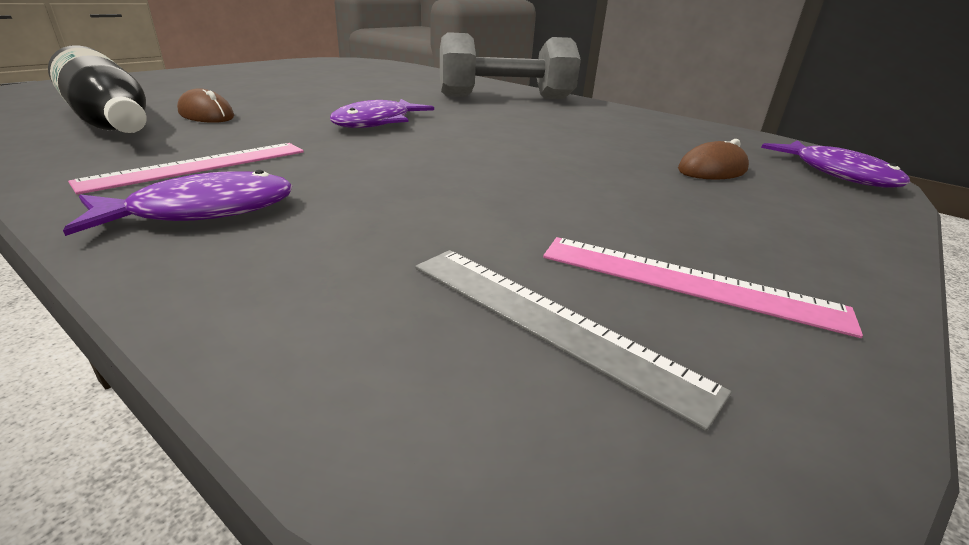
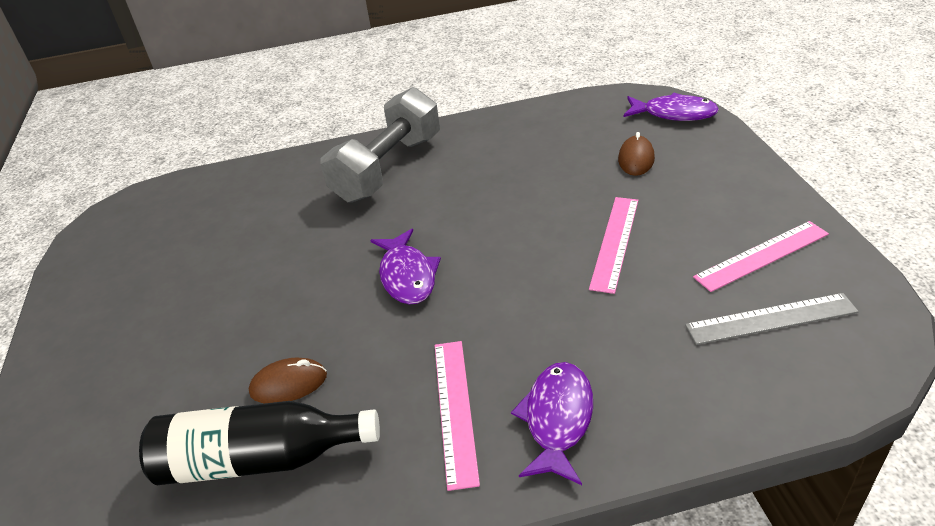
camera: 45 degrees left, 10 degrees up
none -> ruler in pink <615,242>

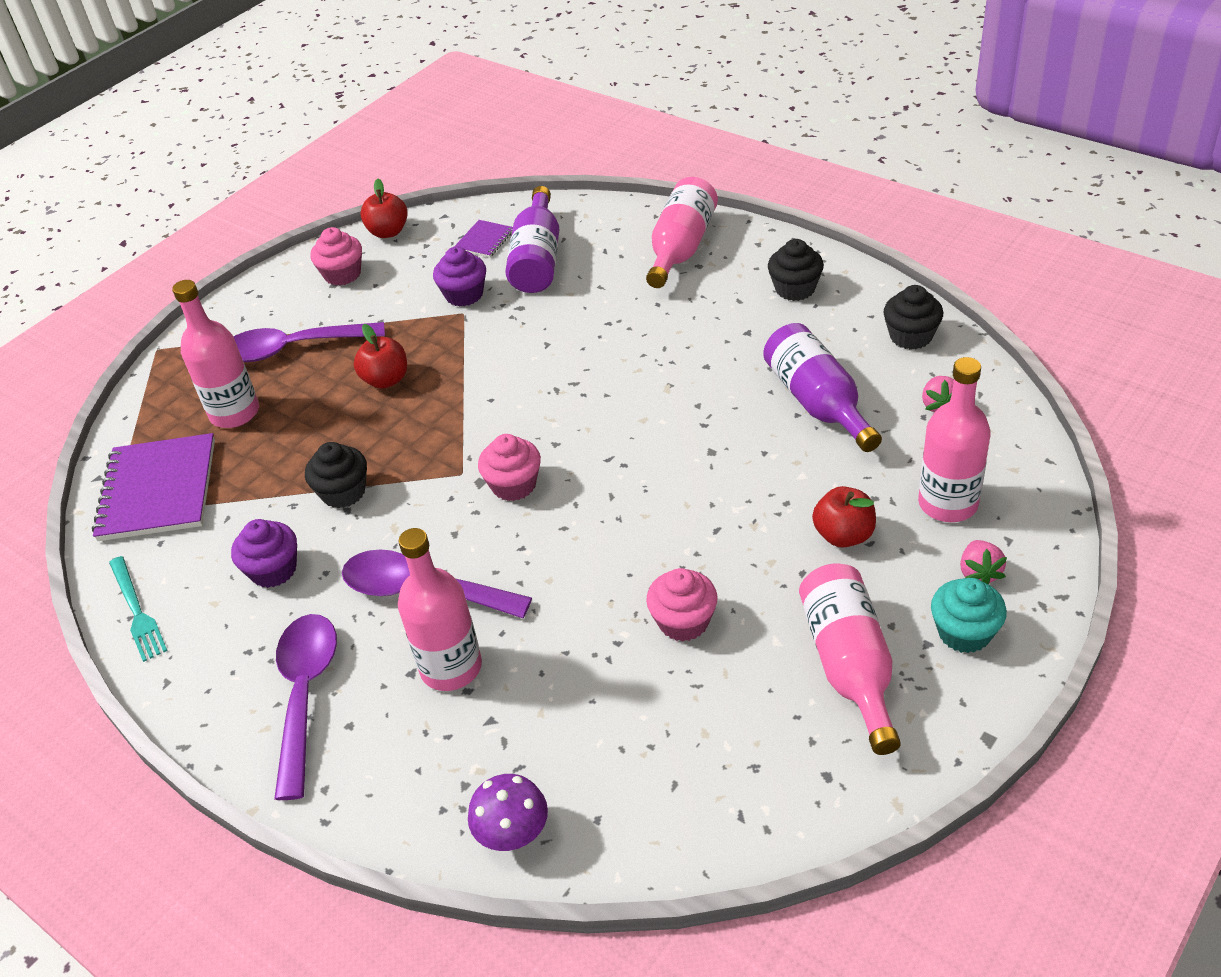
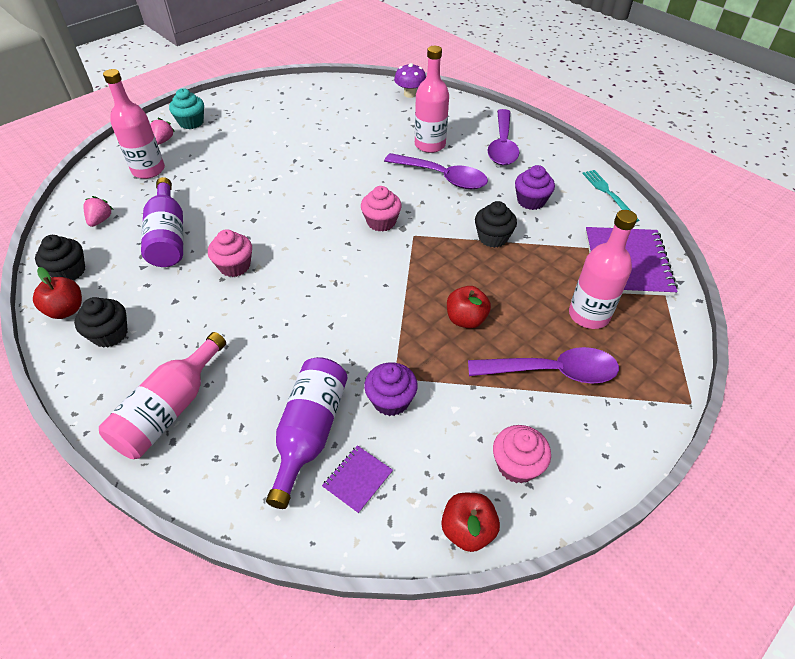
camera: 175 degrees left, 5 degrees up
bottle in pink <849,665> -> none
cupcake in pink <683,621> -> cupcake in pink <234,266>, relocated
apple in red <843,535> -> apple in red <66,310>, relocated

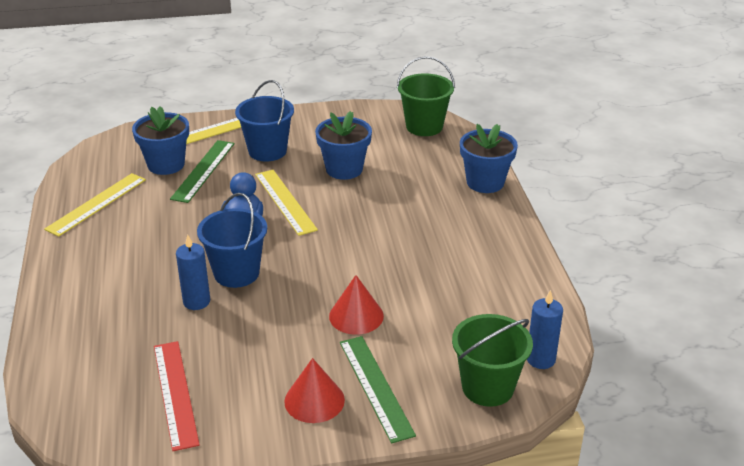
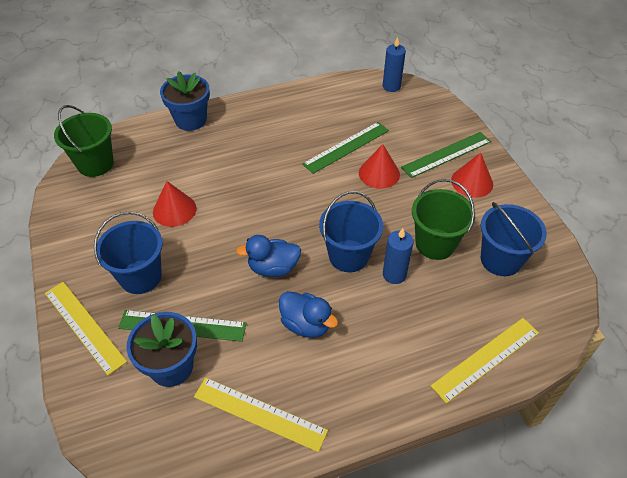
camera: 100 degrees left, 15 degrees up
none -> duck in blue <306,324>
none -> ruler in green <346,147>
ruler in yellow <285,201> -> ruler in yellow <486,358>, relocated
bucket in green <487,387> -> bucket in green <435,244>, relocated
ruler in red <175,393> -> bucket in blue <500,259>
flower pot in blue <344,169> -> cone in red <174,210>

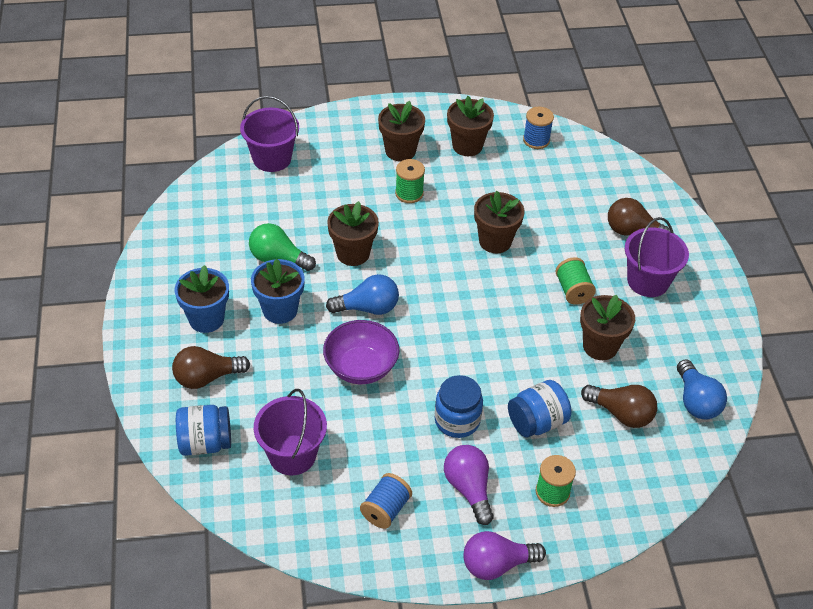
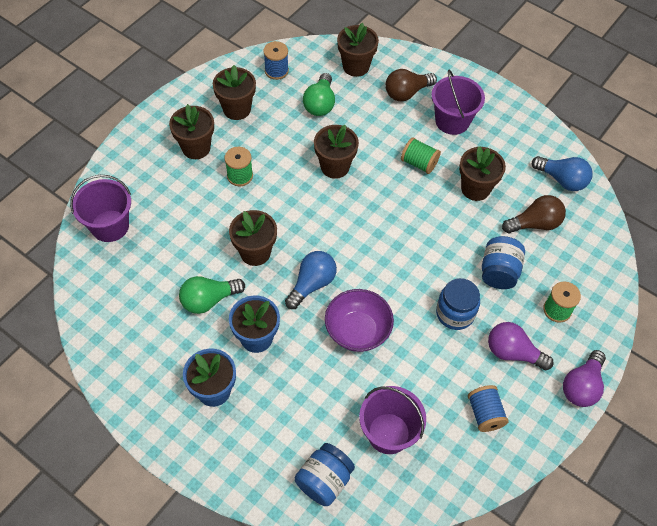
camera: 45 degrees left, 10 degrees up
light bulb in brown <207,377> -> none
none -> light bulb in green <320,104>
none -> flower pot in brown <356,66>

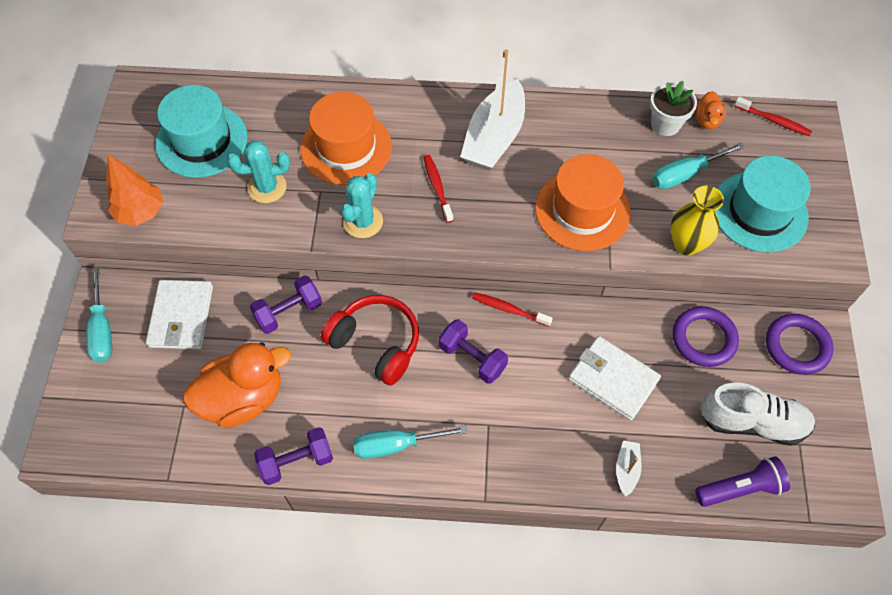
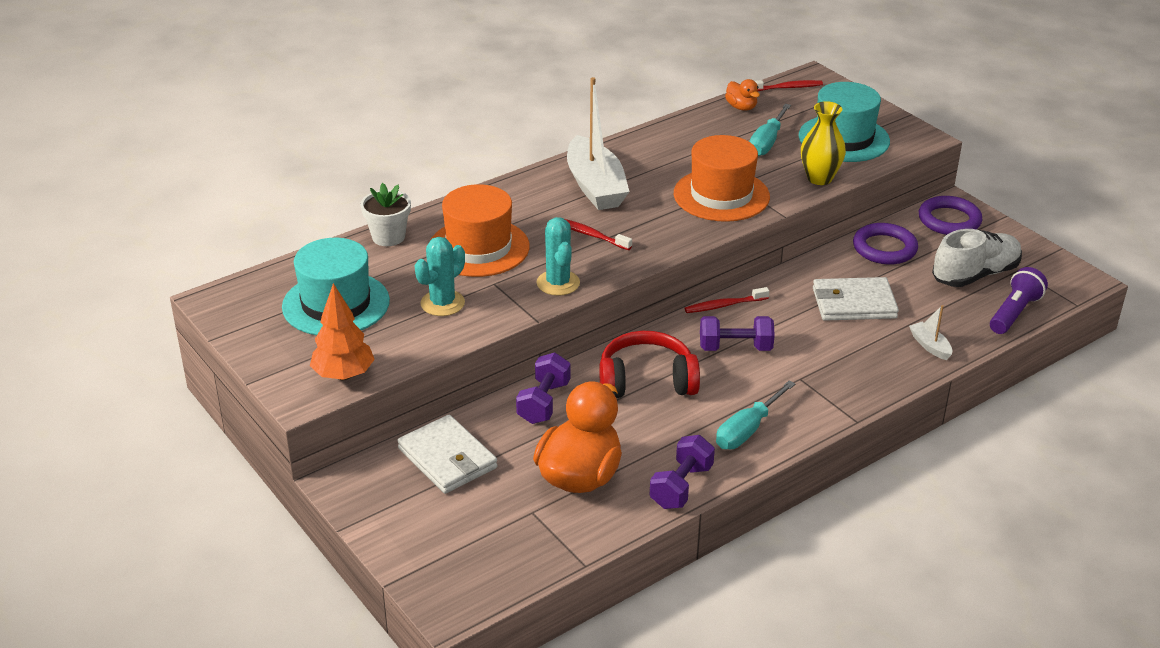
camera: 40 degrees left, 25 degrees down
screwdriver in turquoise <102,329> -> none
flower pot in white <665,124> -> flower pot in white <388,237>, relocated

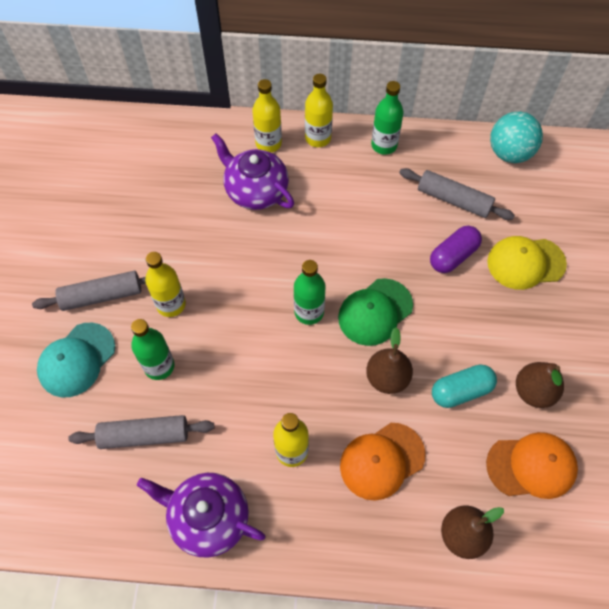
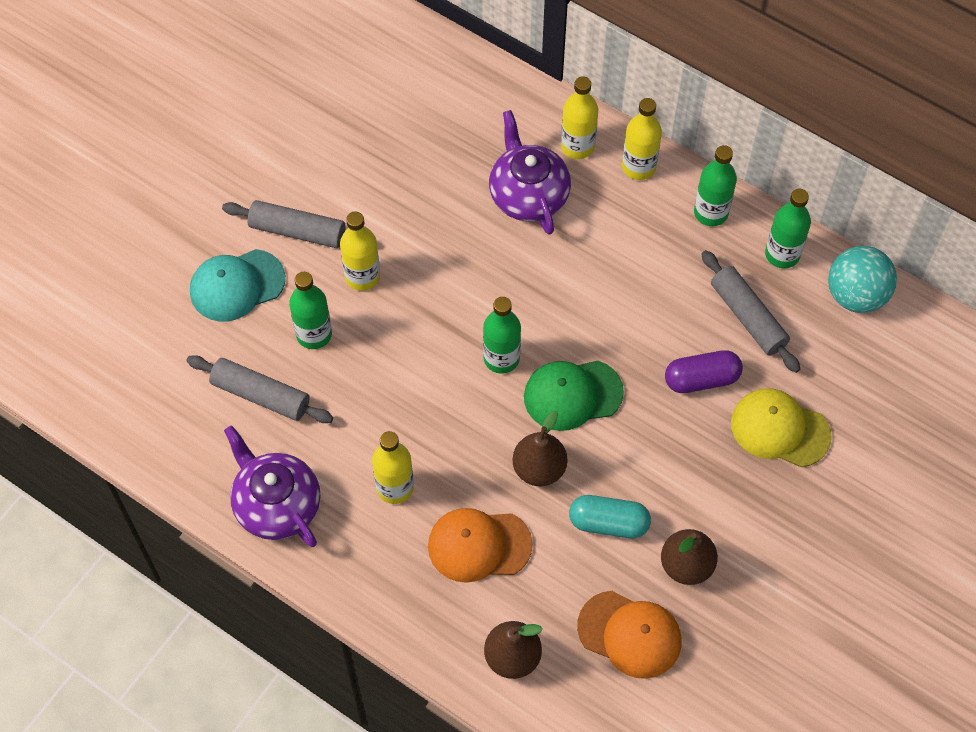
camera: 30 degrees right, 0 degrees up
none -> bottle in green <782,254>

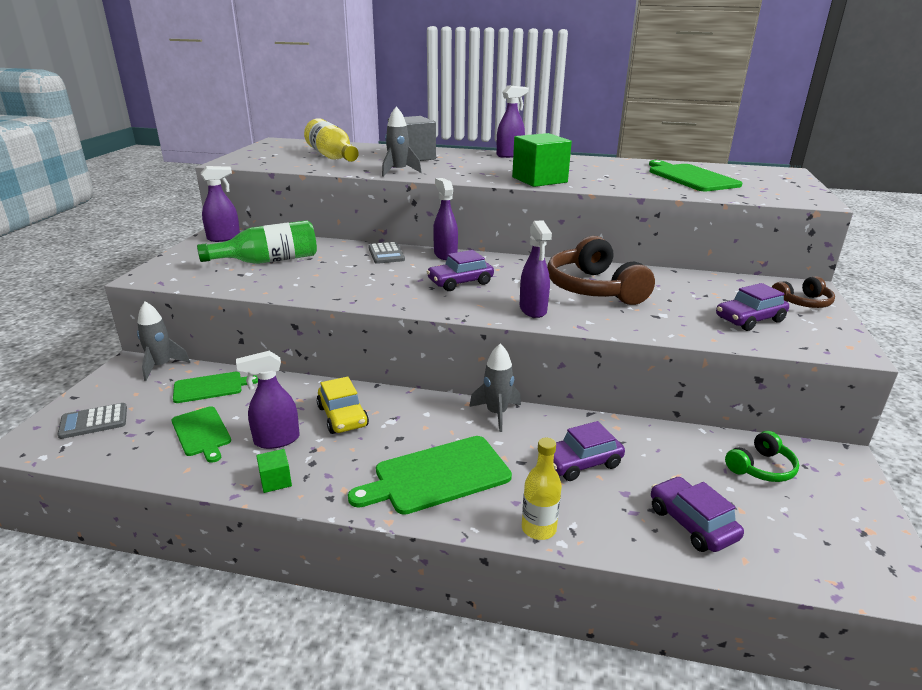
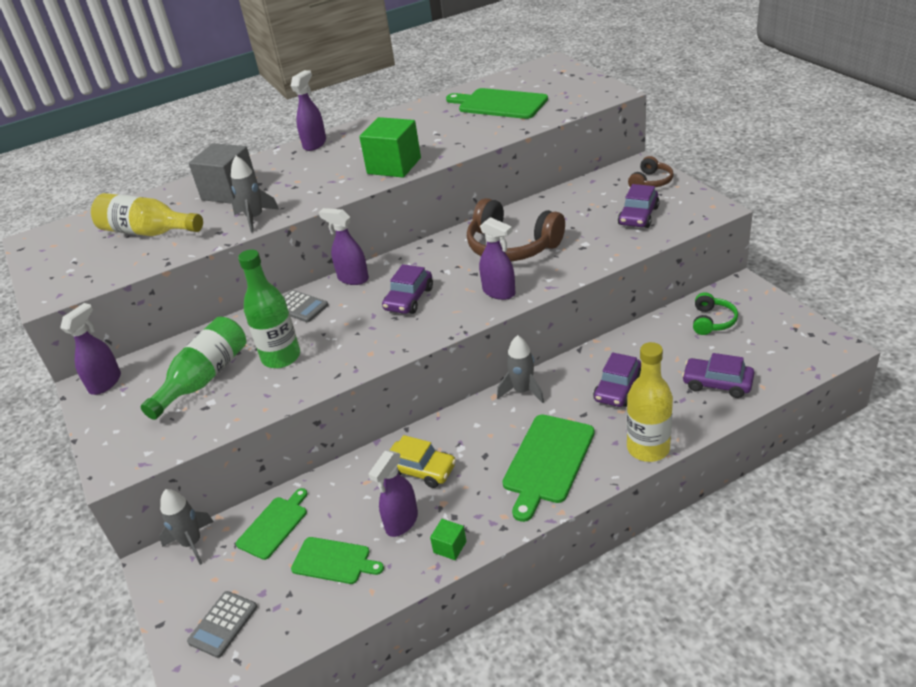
camera: 35 degrees left, 10 degrees up
none -> bottle in green <281,357>
bottle in yellow <538,529> -> bottle in yellow <648,448>, x1.55

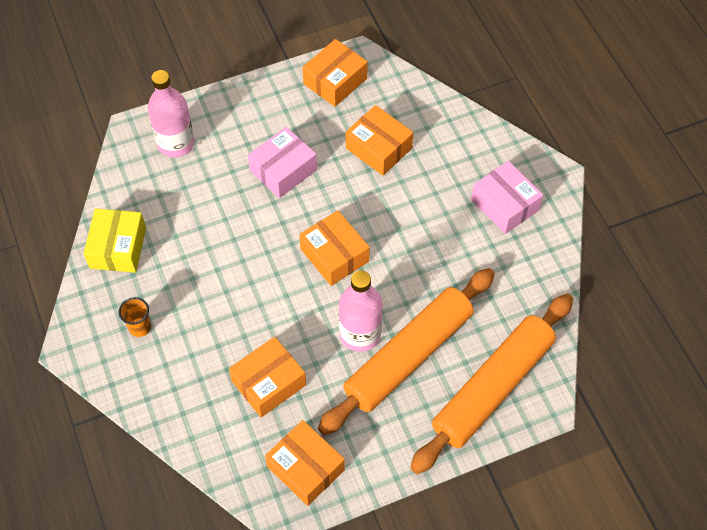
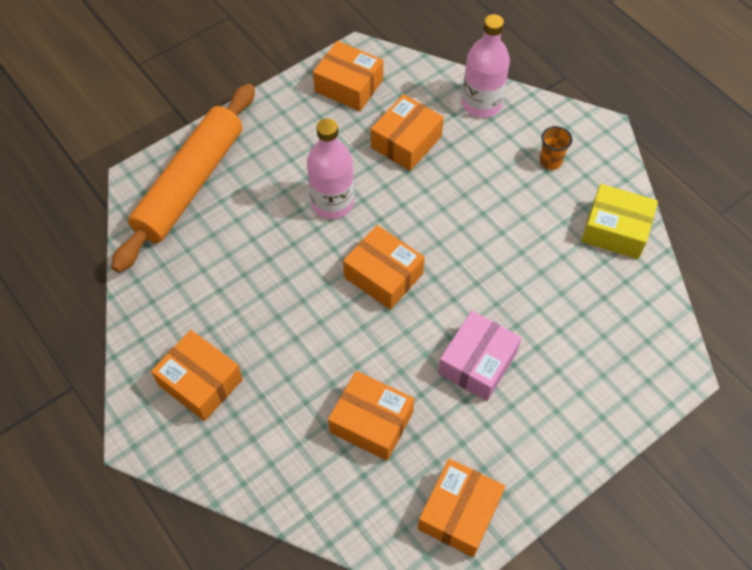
camera: 165 degrees right, 0 degrees up
rolling pin in orange <408,356> -> none
bottle in pink <176,143> -> bottle in pink <481,104>, relocated
box in pink <505,205> -> box in orange <200,382>
box in yellow <118,248> -> box in yellow <615,230>, 60 degrees counterclockwise

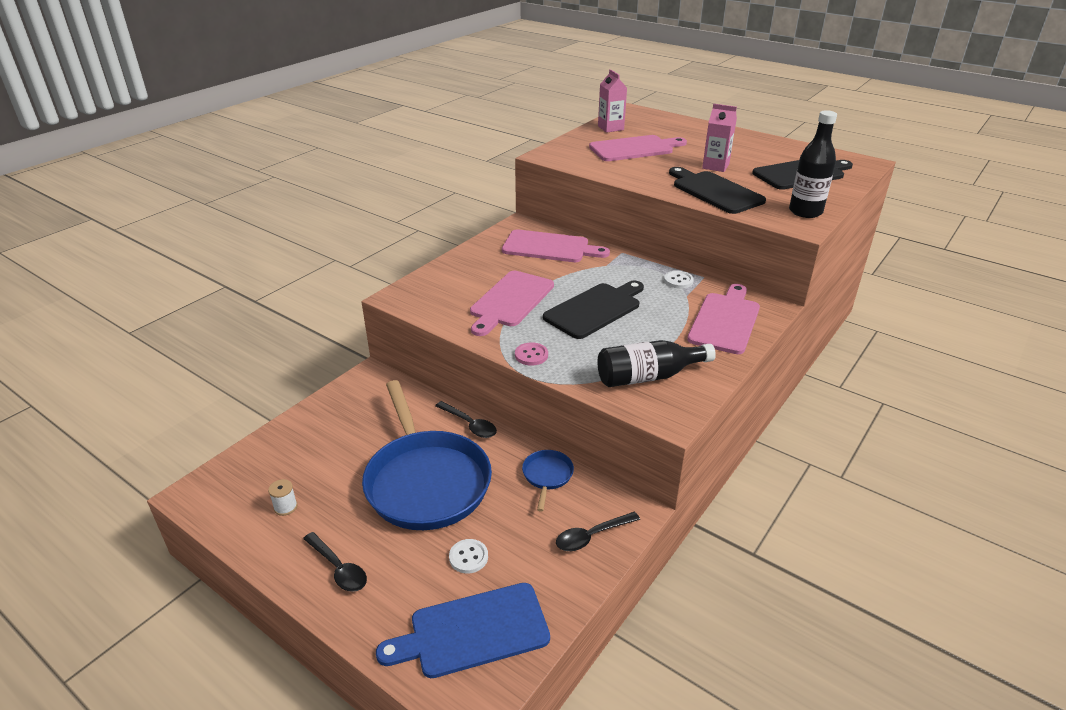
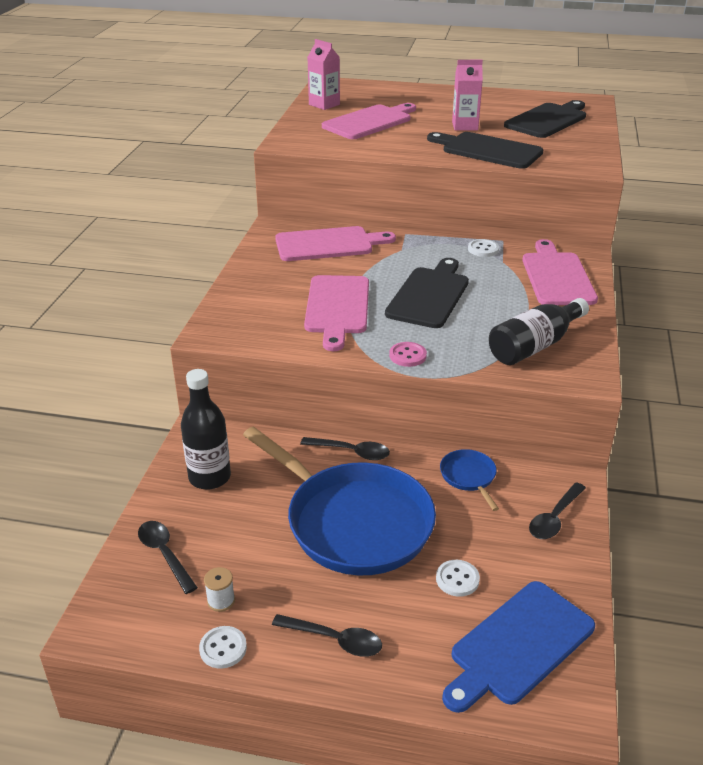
camera: 25 degrees left, 0 degrees up
none -> spoon in black <165,554>
none -> button in white <223,648>
bottle in black <805,212> -> bottle in black <209,477>, relocated

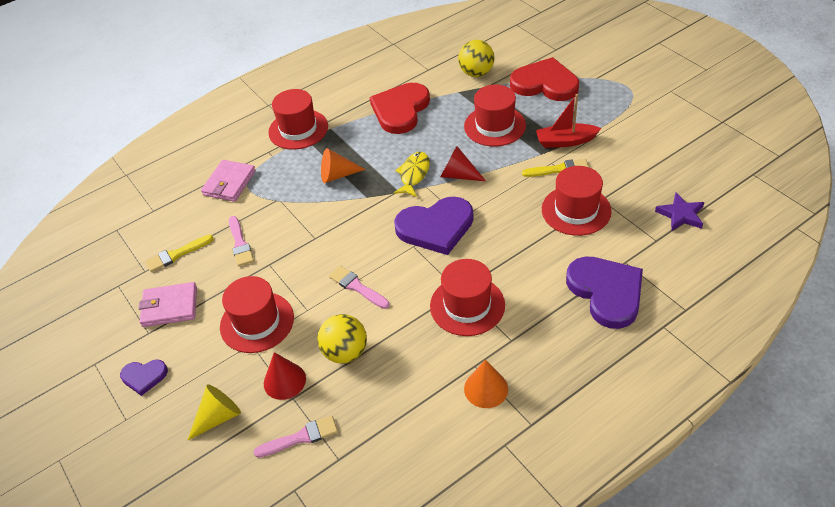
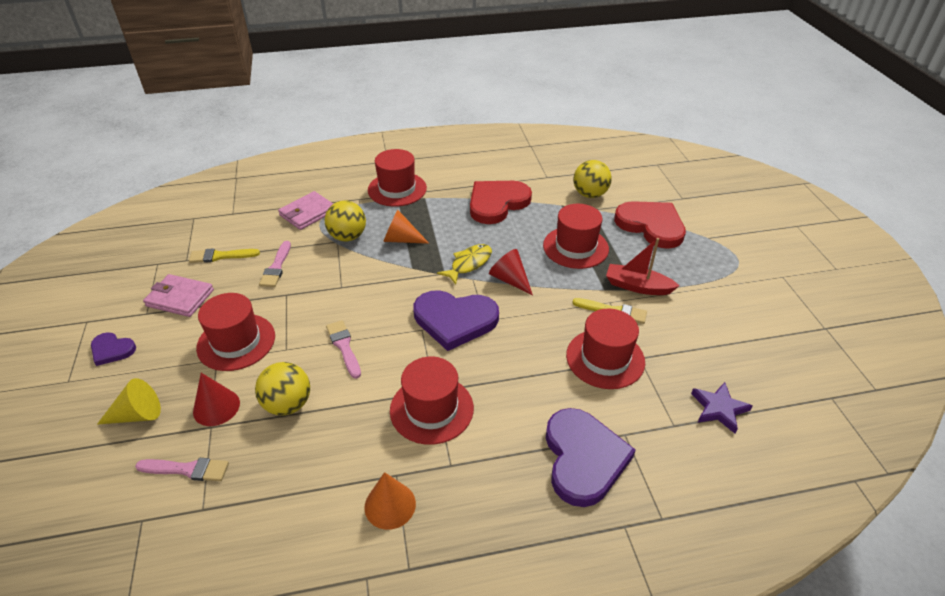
camera: 20 degrees right, 5 degrees down
none -> ball in yellow <348,237>

